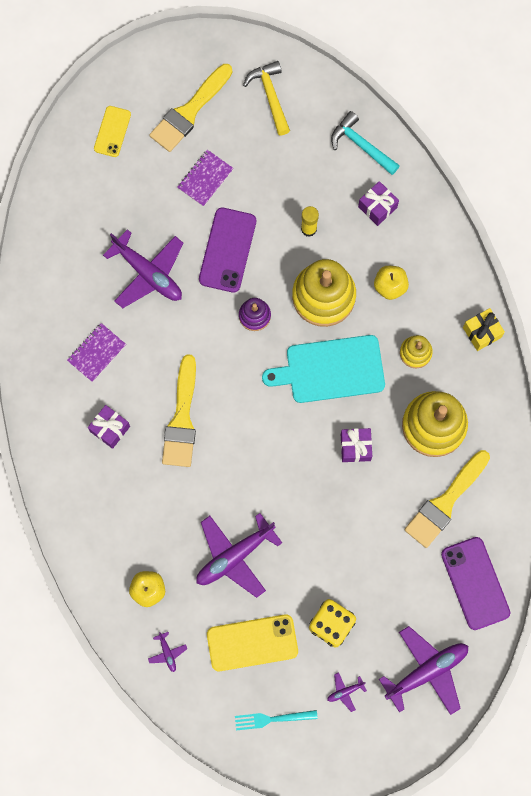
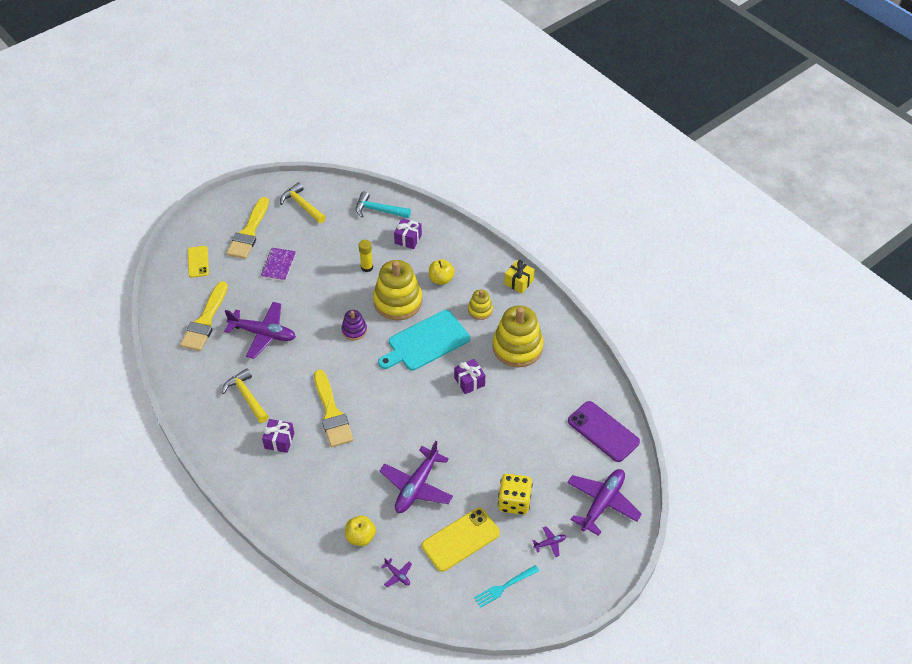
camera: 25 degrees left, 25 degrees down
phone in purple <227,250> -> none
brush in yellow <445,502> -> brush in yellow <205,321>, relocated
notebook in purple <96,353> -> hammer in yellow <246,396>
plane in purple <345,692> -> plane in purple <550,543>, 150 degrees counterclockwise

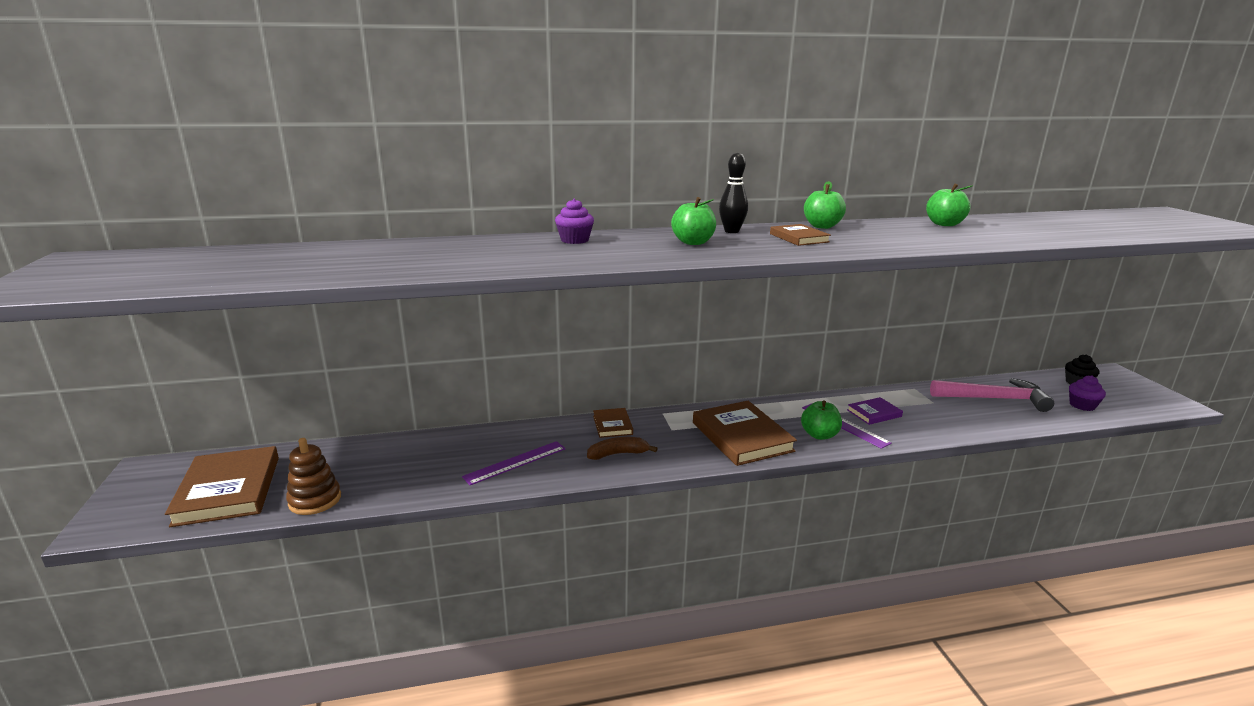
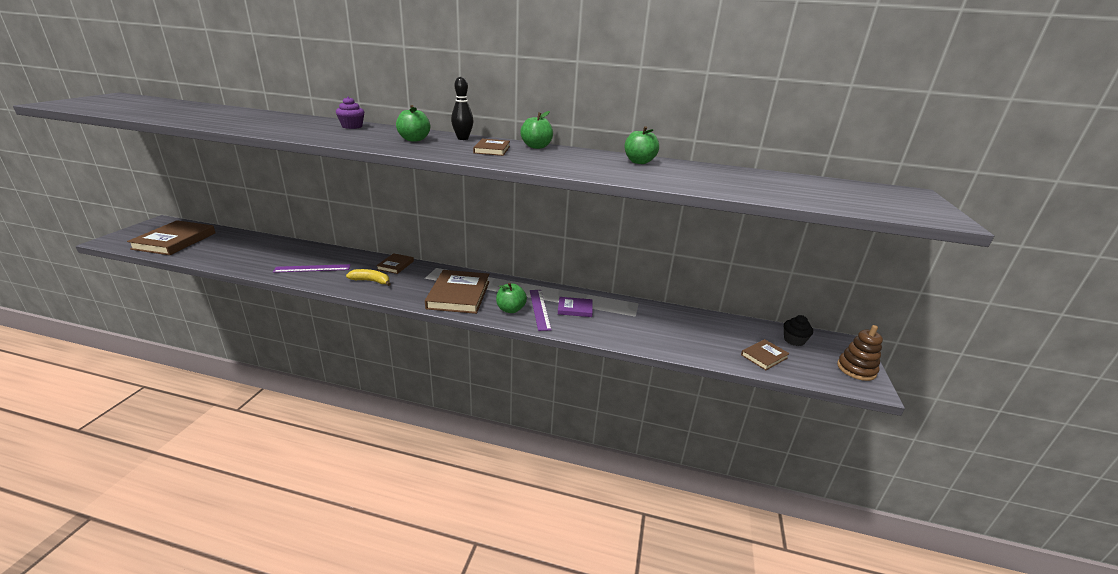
camera: 25 degrees right, 5 degrees up
hammer in pink <994,399> -> none
stacking toy in brown <315,500> -> stacking toy in brown <856,369>, relocated
cupcake in purple <1082,405> -> book in brown <764,356>
banana in brown <618,454> -> banana in yellow <371,281>

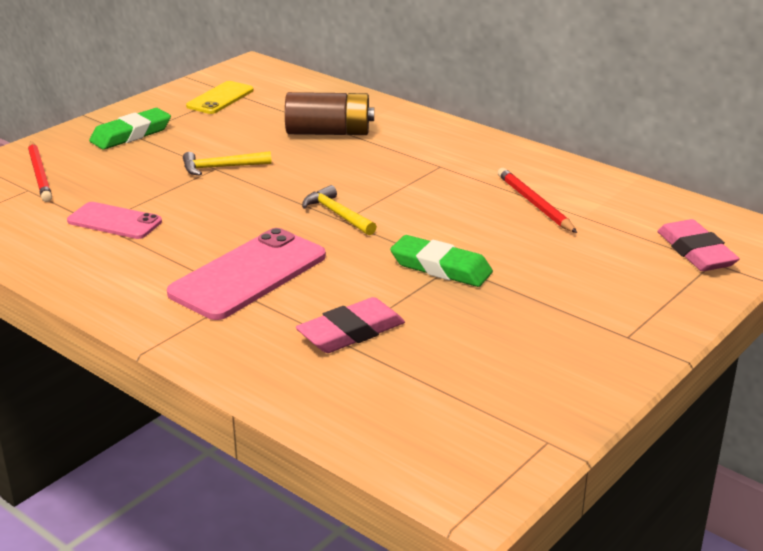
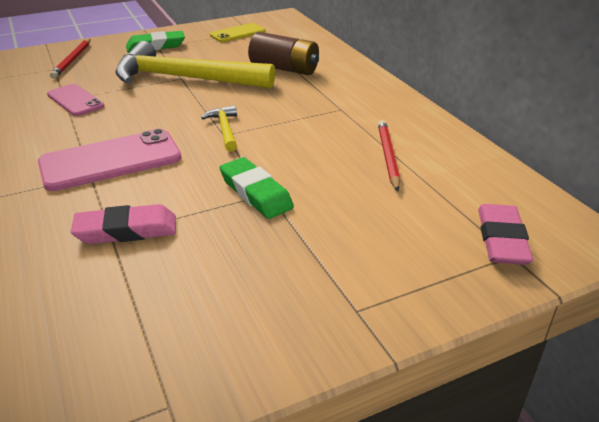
camera: 25 degrees right, 5 degrees up
hammer in yellow <221,167> -> hammer in yellow <185,78>, x2.39

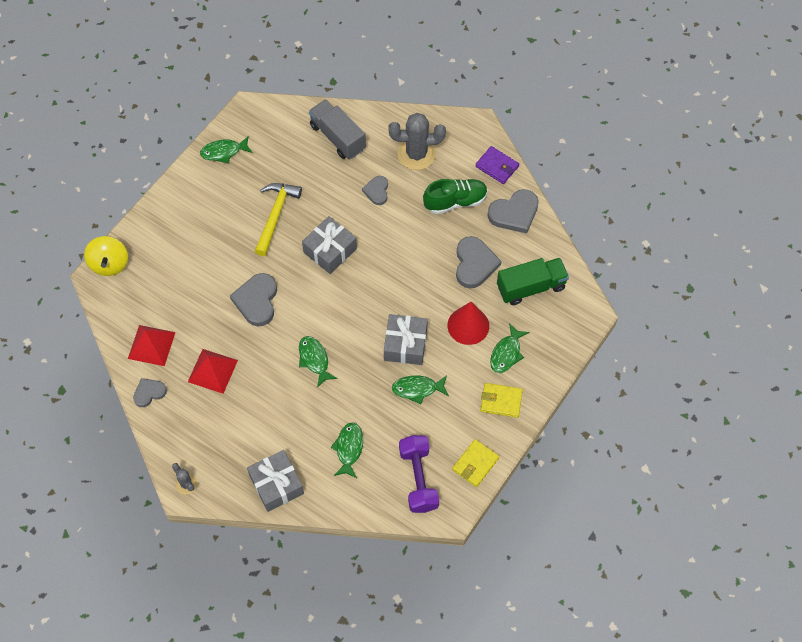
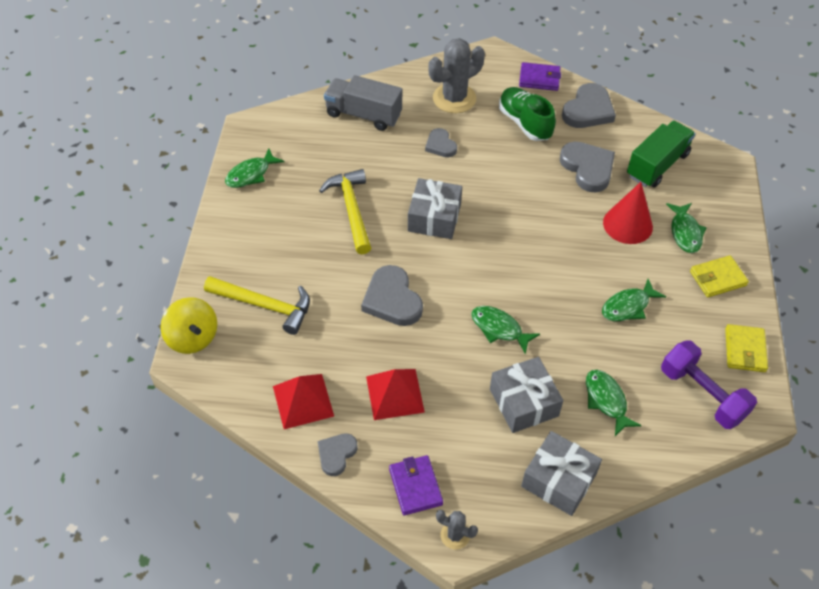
camera: 30 degrees left, 10 degrees down
none -> hammer in yellow <265,305>
none -> wallet in purple <415,486>
gift in grey <405,344> -> gift in grey <524,402>, relocated
shoe in green <455,201> -> shoe in green <524,123>, 75 degrees counterclockwise

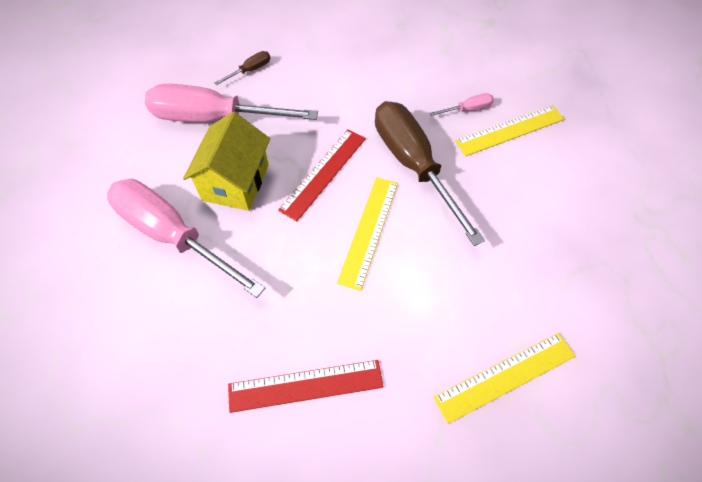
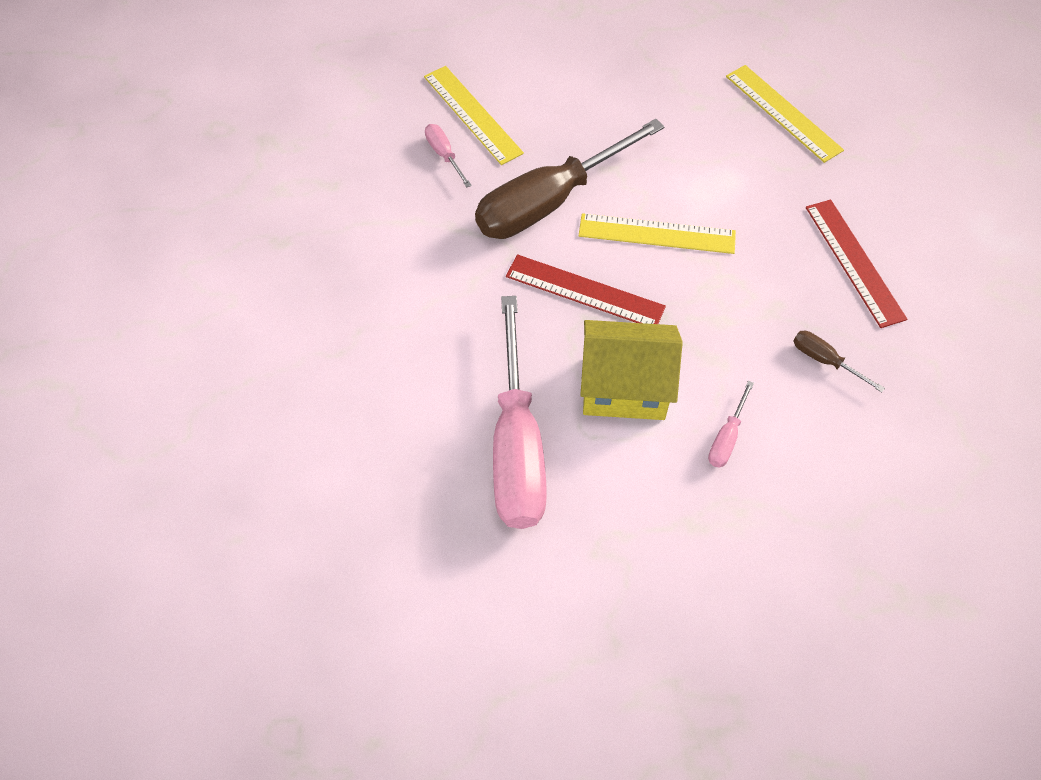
camera: 100 degrees left, 0 degrees up
screwdriver in brown <250,70> -> screwdriver in brown <825,361>, relocated
screwdriver in pink <172,235> -> screwdriver in pink <727,438>, x0.40

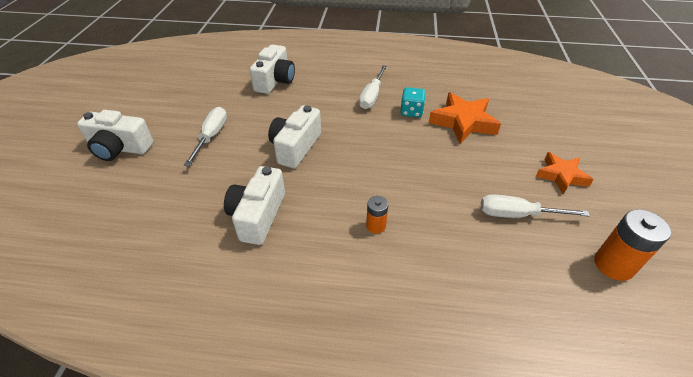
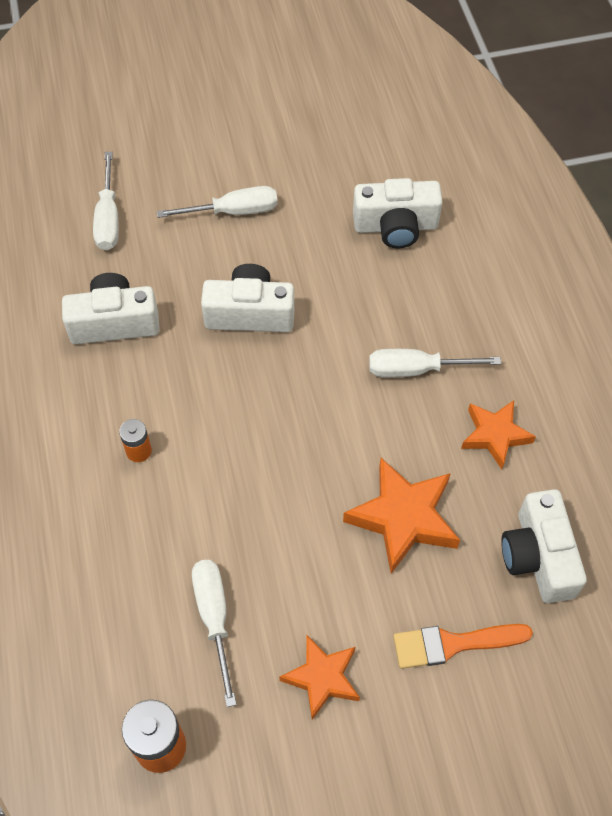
camera: 70 degrees right, 15 degrees up
dice in turquoise <411,112> -> none
none -> screwdriver in white <108,218>
none -> brush in orange <453,644>
none -> star in orange <495,435>
camera in white <120,148> -> camera in white <538,557>, relocated

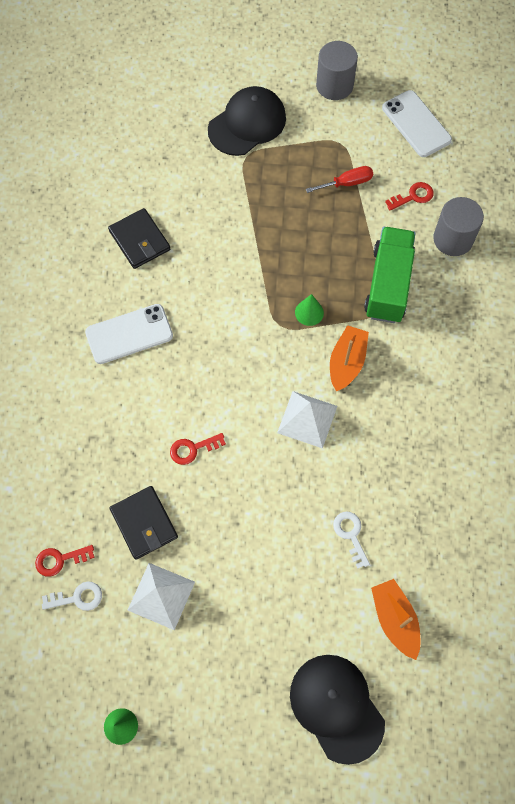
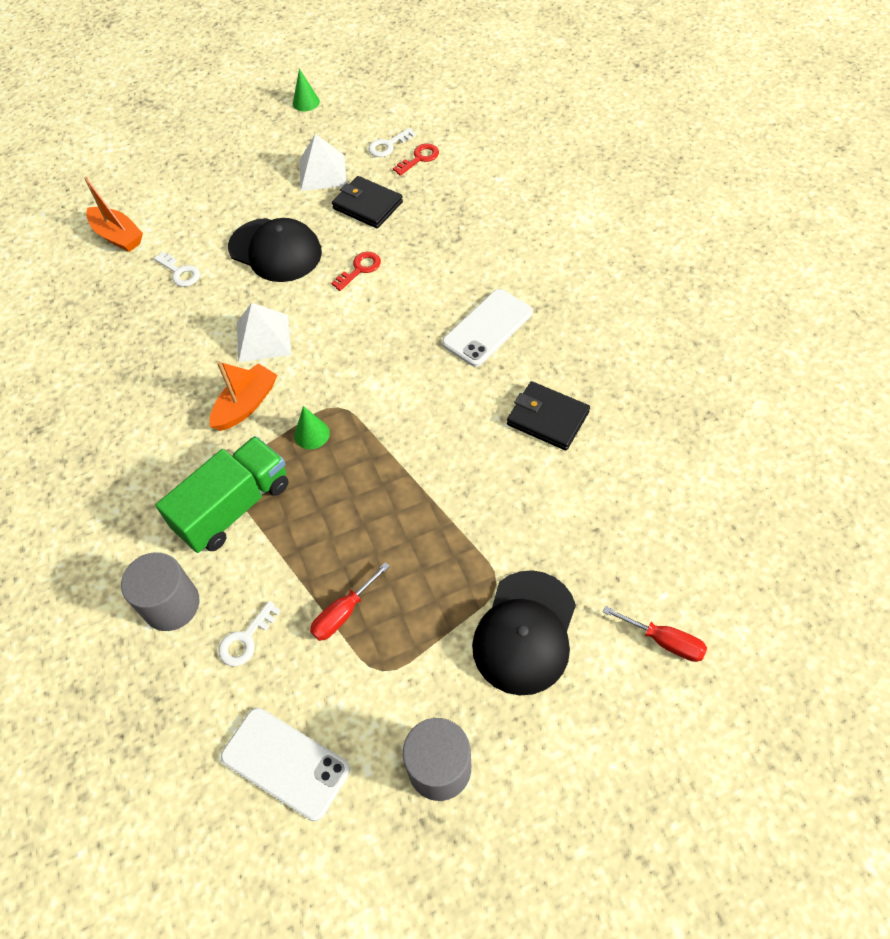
camera: 155 degrees right, 10 degrees down
none -> screwdriver in red <664,641>
cap in black <336,707> -> cap in black <275,250>, relocated
key in red <413,196> -> key in white <245,639>
boat in orange <347,362> -> boat in orange <246,404>, 135 degrees counterclockwise
truck in green <388,284> -> truck in green <234,507>, 120 degrees counterclockwise

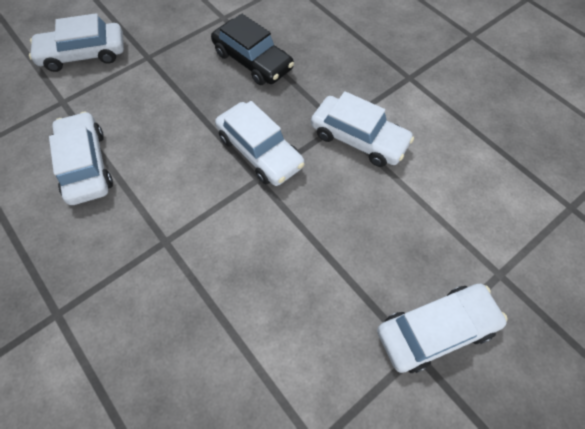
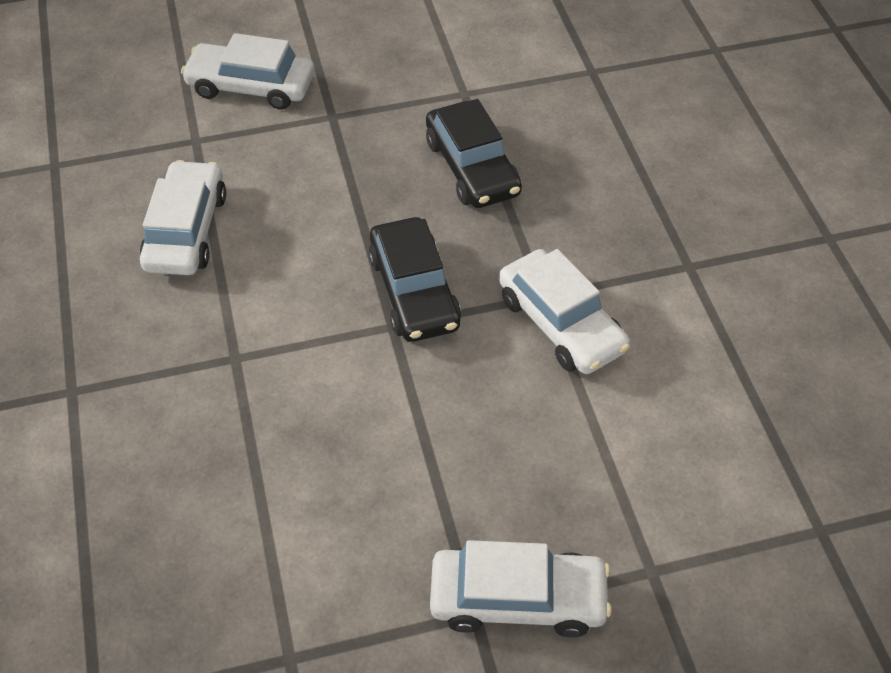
camera: 25 degrees right, 10 degrees down
car in white <259,151> -> car in black <414,292>

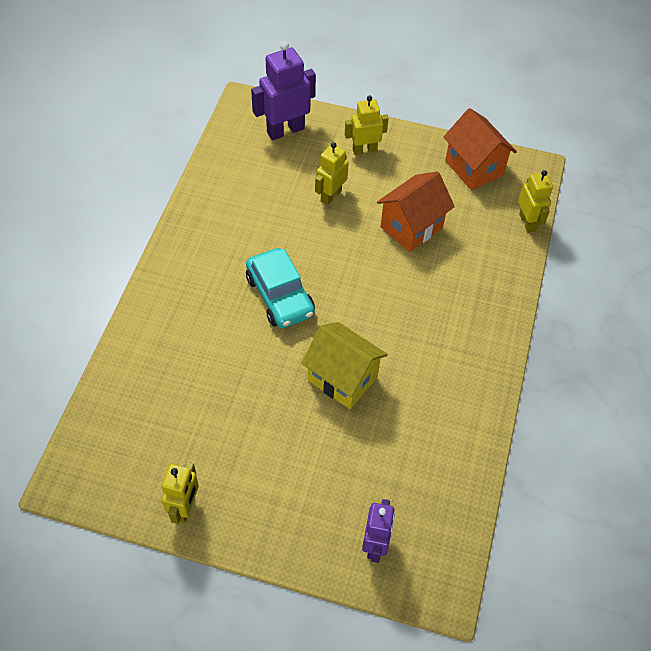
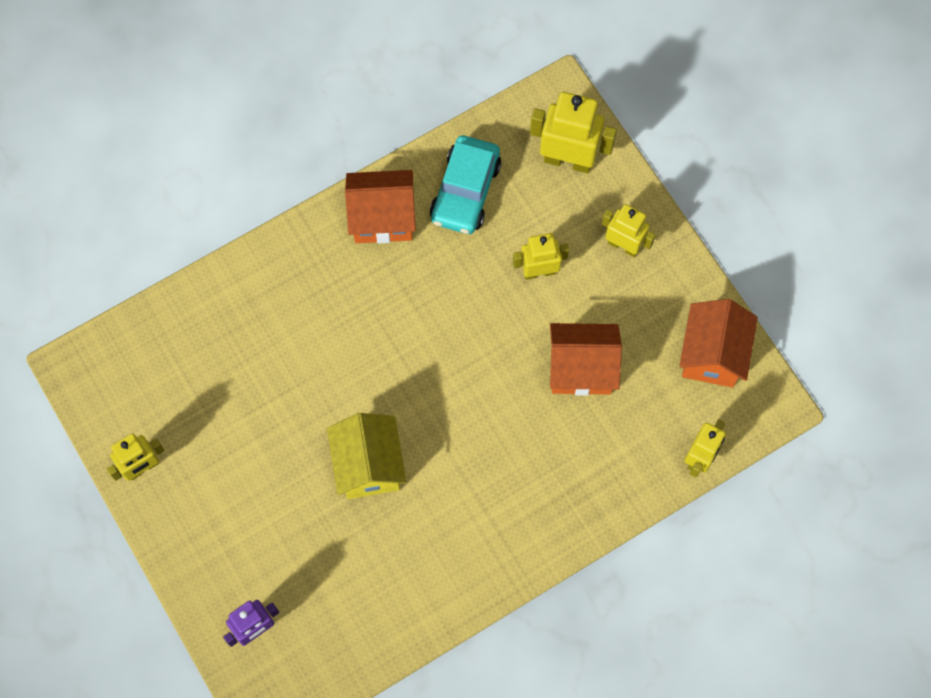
camera: 45 degrees right, 15 degrees up
none -> house in orange <382,218>
car in turquoise <280,296> -> car in turquoise <465,191>, relocated
robot in purple <285,130> -> robot in yellow <568,160>

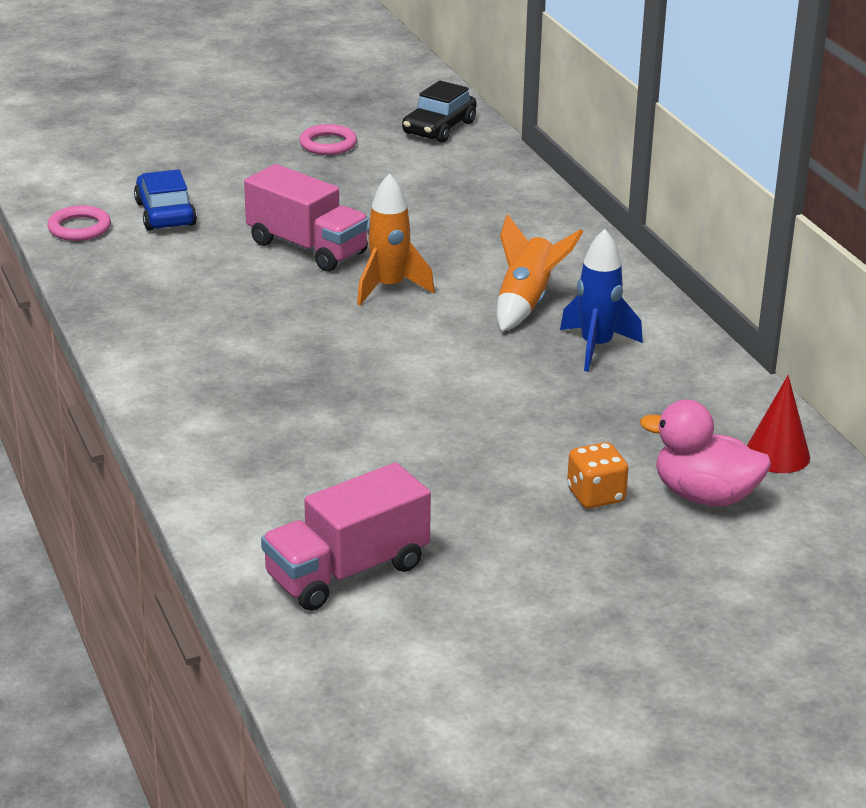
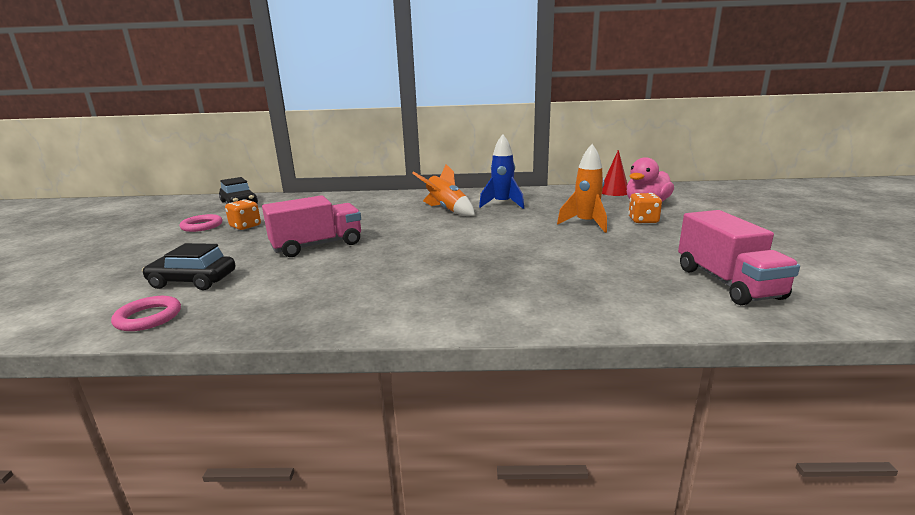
camera: 65 degrees left, 10 degrees down
none -> dice in orange <245,226>
rocket in orange <389,288> -> rocket in orange <586,224>, relocated
car in blue <165,214> -> car in black <193,281>

